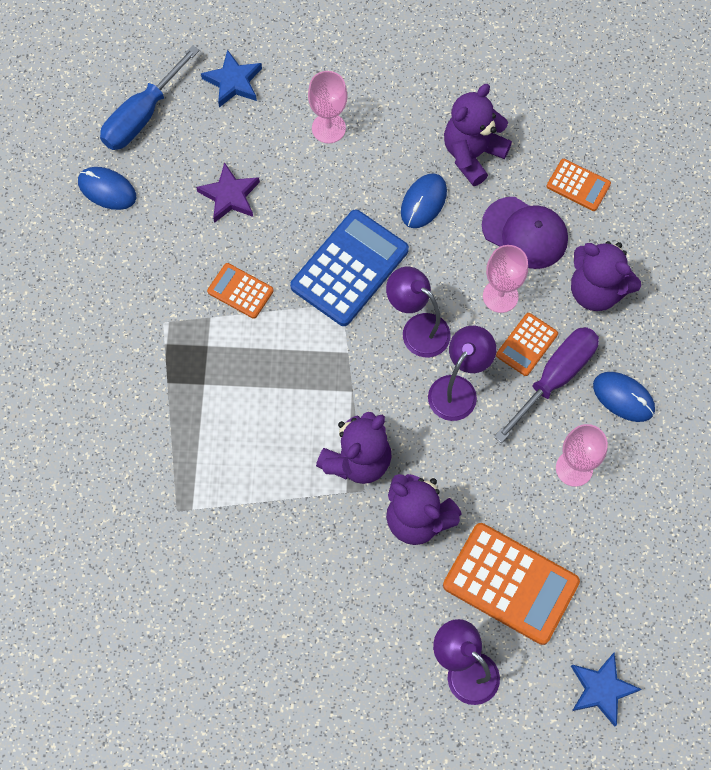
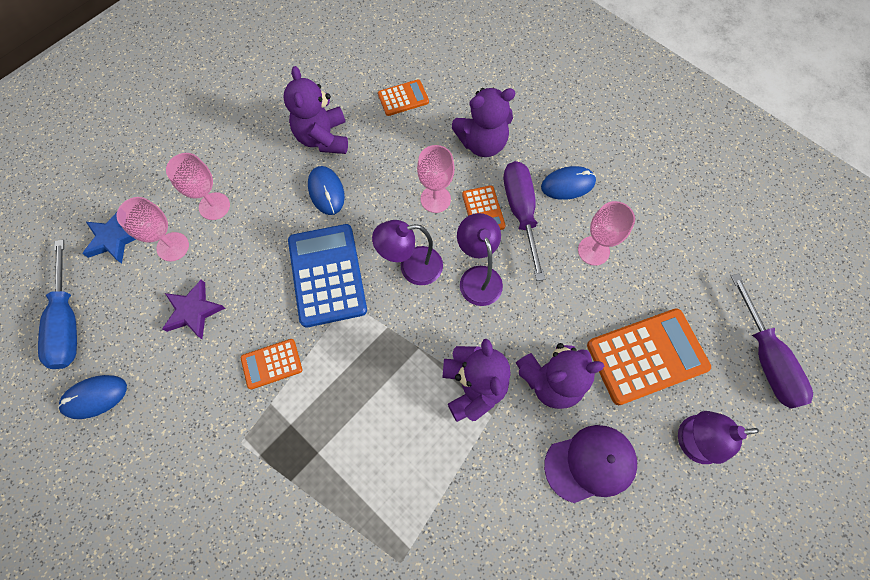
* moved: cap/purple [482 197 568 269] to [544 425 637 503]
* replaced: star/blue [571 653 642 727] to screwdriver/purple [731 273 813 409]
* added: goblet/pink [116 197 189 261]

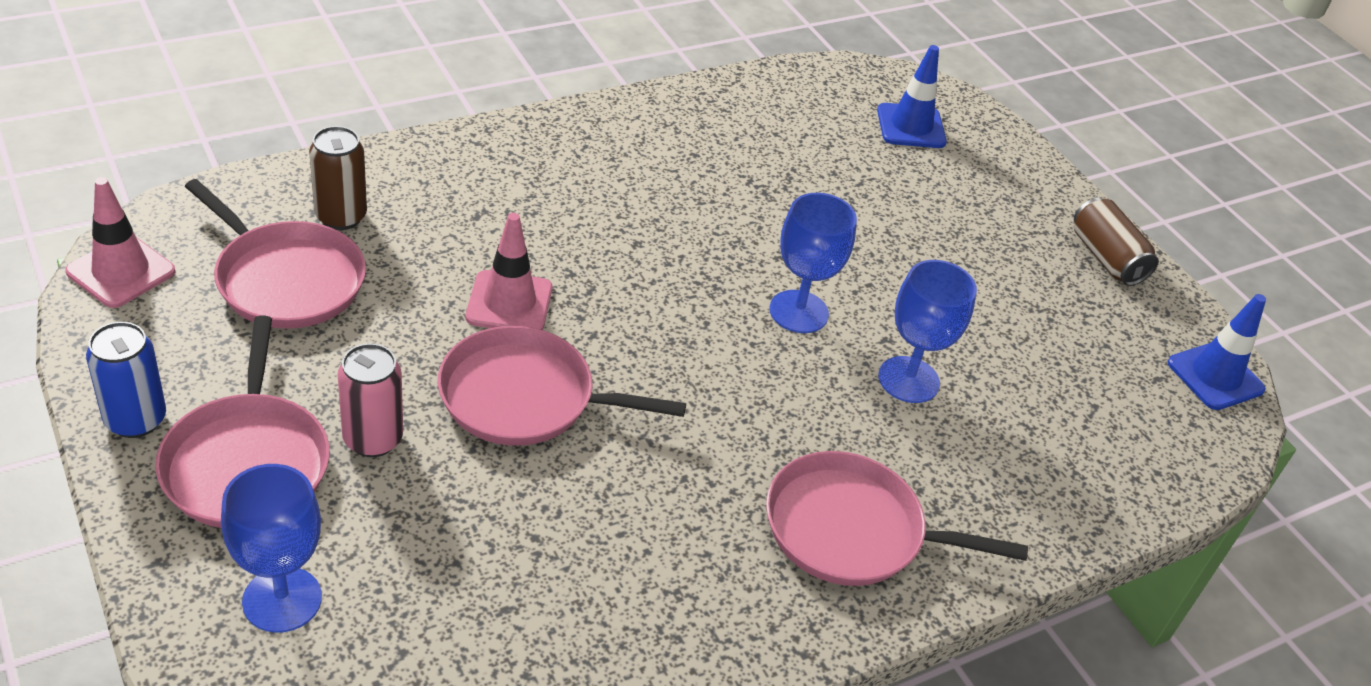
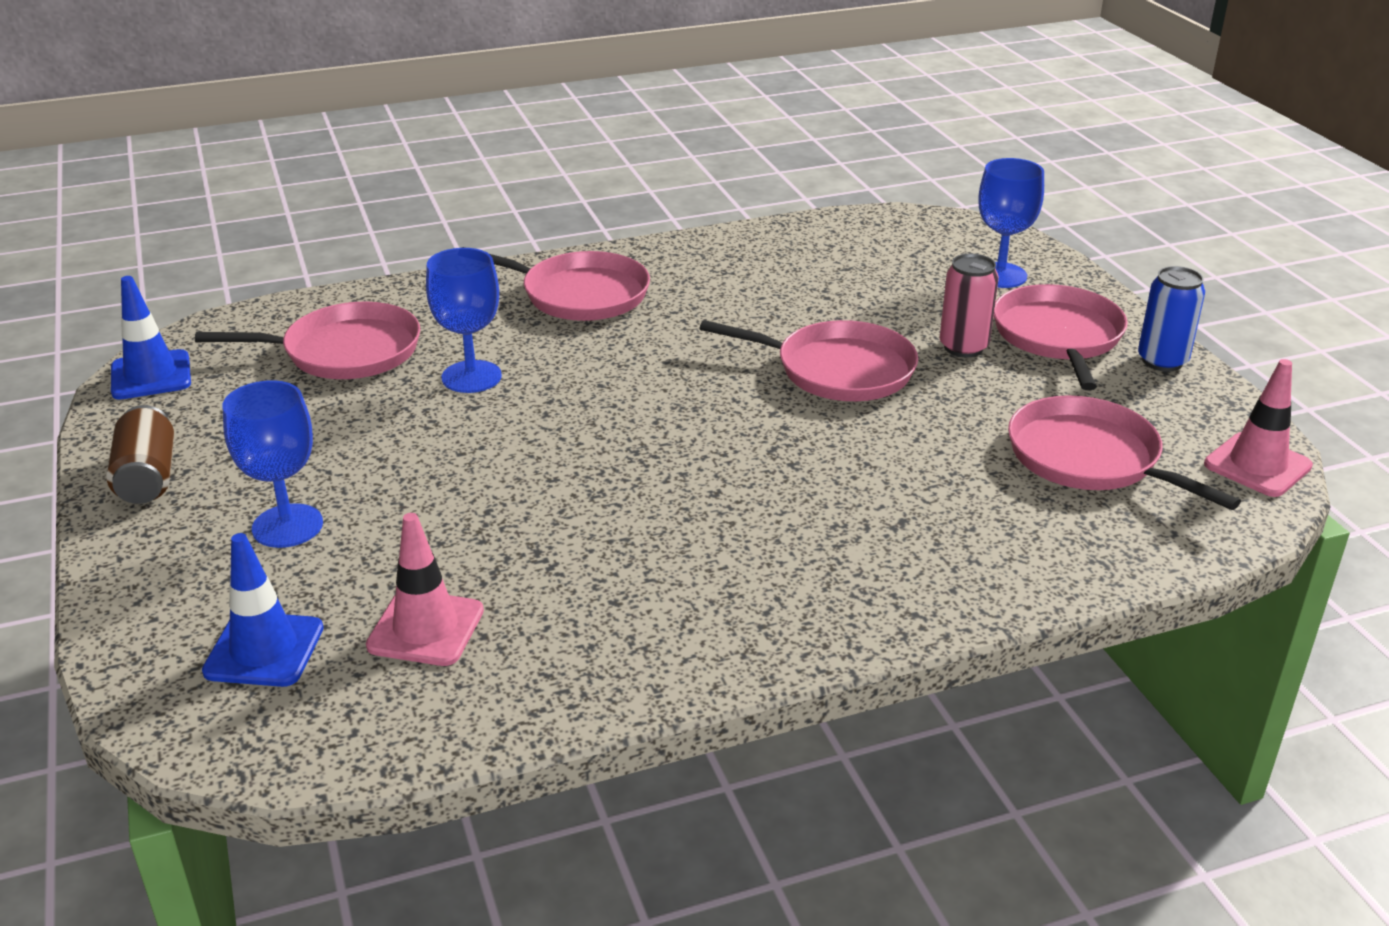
* removed: can/brown [309 126 367 230]
* moved: traffic cone/pink [466 213 552 330] to [366 513 484 666]
* moved: goblet/blue [770 193 857 333] to [222 380 323 548]
* added: pan/pink [195 302 420 379]

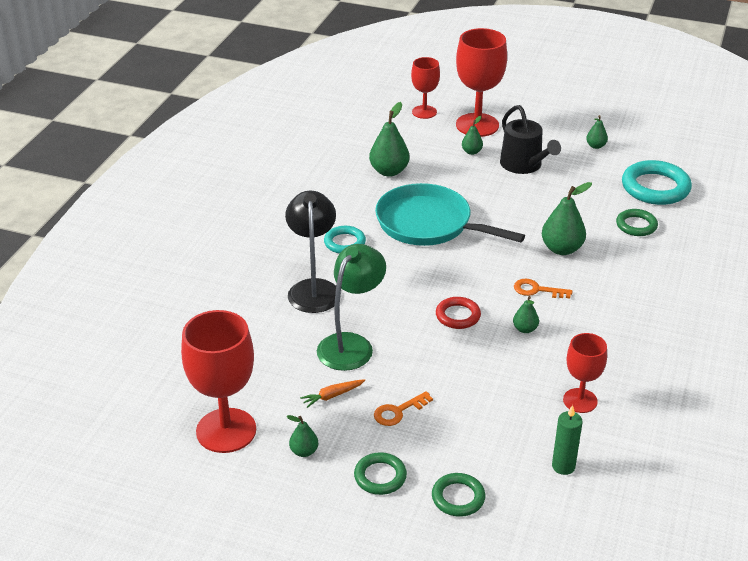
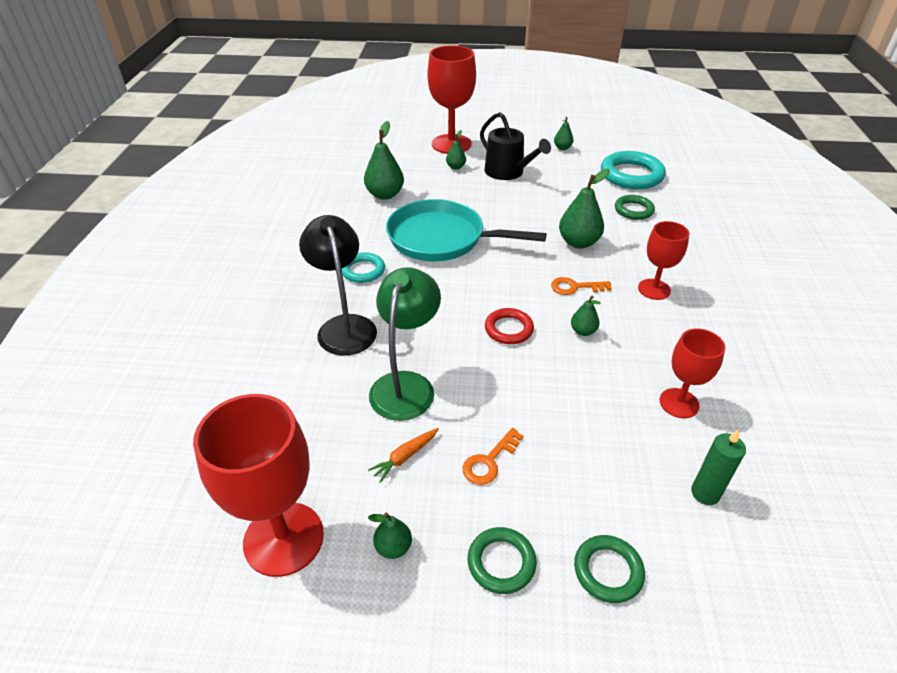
* moved: goblet/red [411 57 440 119] to [638 221 690 300]

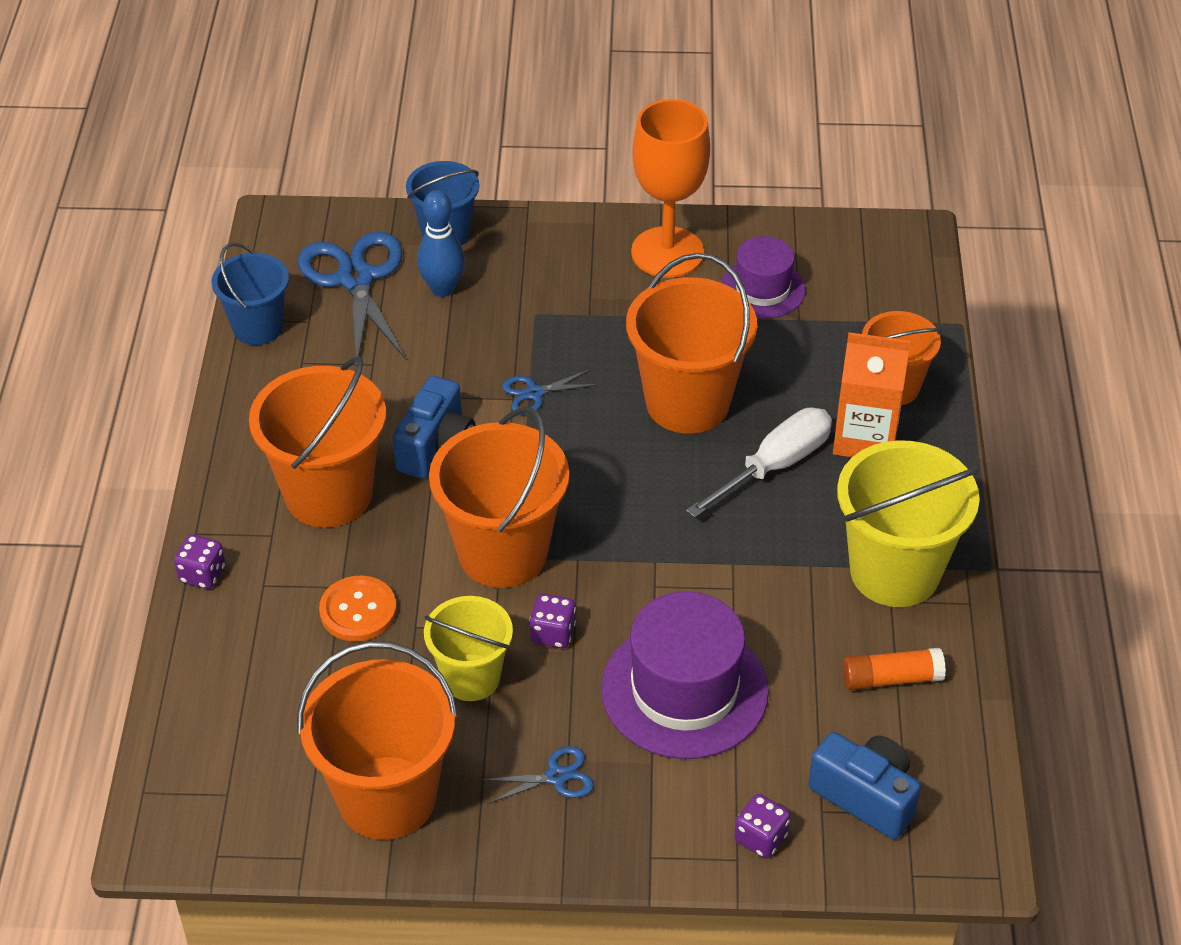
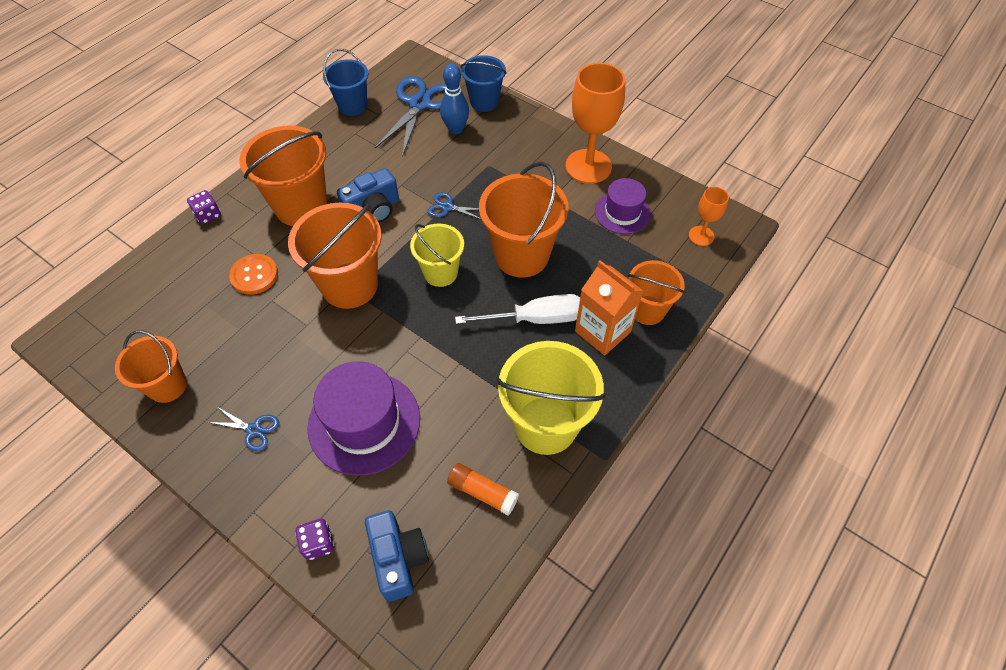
* resized: bucket/orange [297 641 458 840] = [115 330 187 403] x0.61
* moved: bucket/yellow [424 596 513 701] to [410 224 464 287]
* removed: dice/purple [529 594 576 648]
* added: goblet/orange [689 187 729 246]

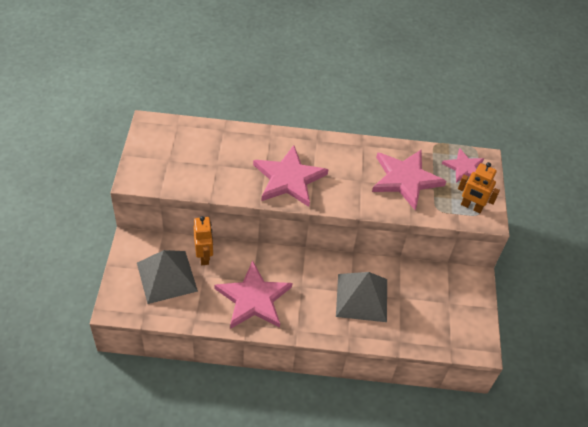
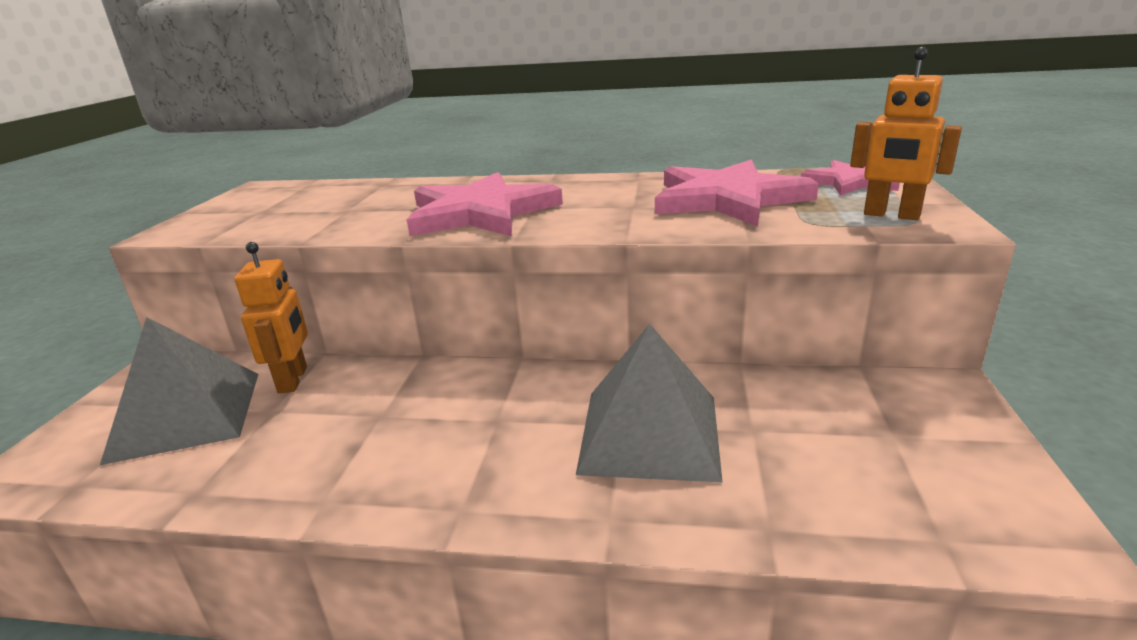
* removed: star/pink [214 261 292 329]

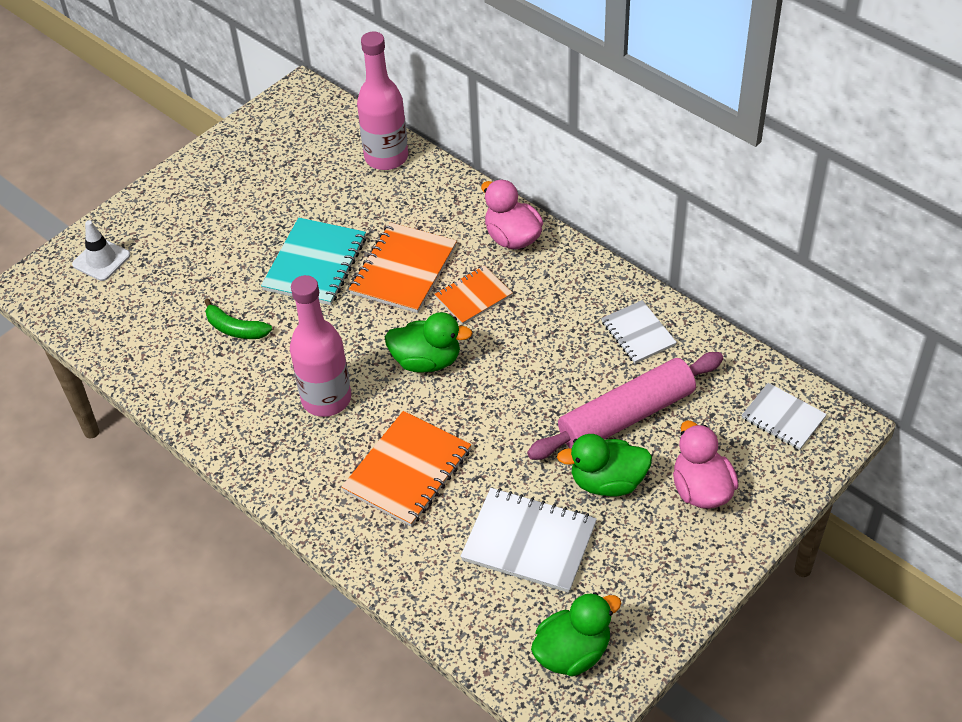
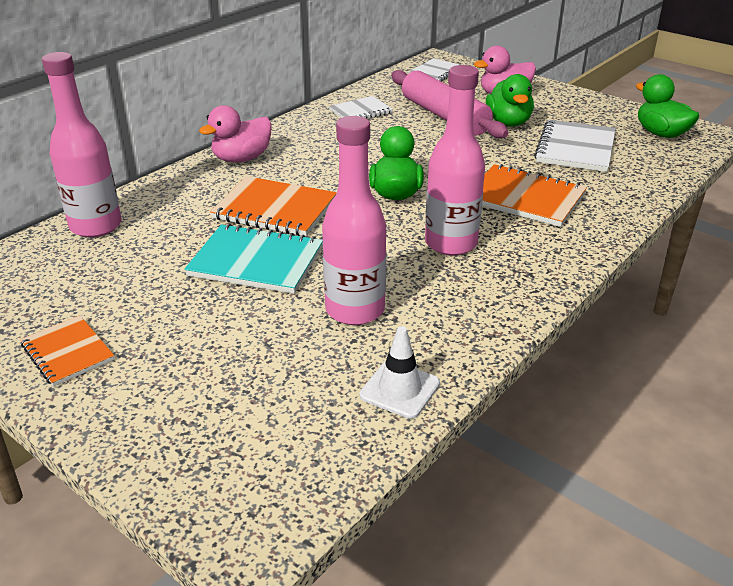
* moved: traffic cone/white [72 220 130 281] to [359 326 440 419]
* replaced: banana/green [204 299 272 339] to bottle/pink [322 116 386 325]
* moved: notebook/orange [434 266 513 325] to [20 315 114 387]

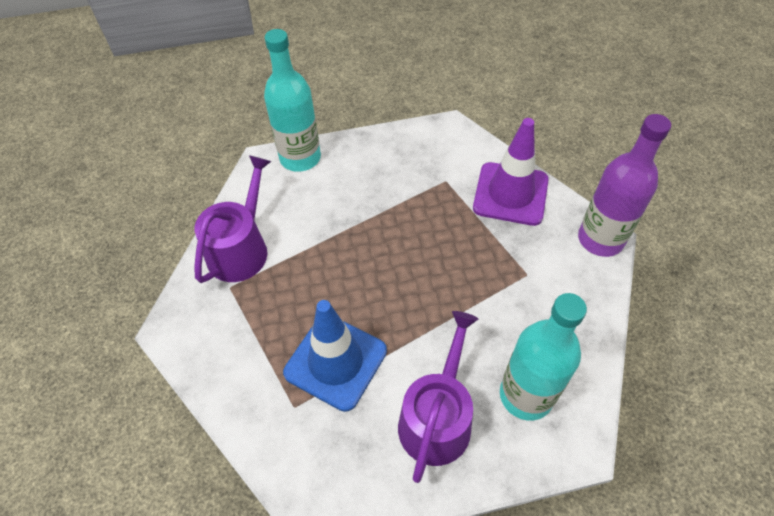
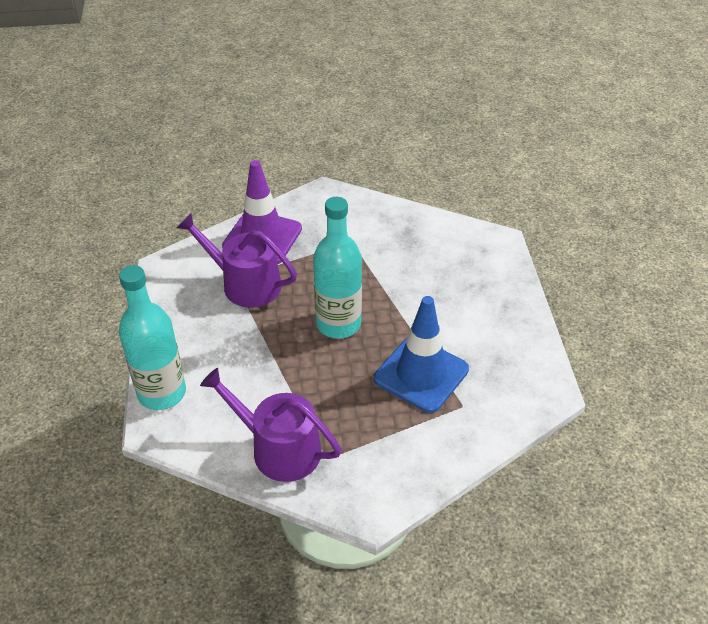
* moved: watering can/purple [398 311 478 483] to [177 214 297 308]
* moved: bottle/turquoise [500 293 587 421] to [313 197 362 339]
* removed: bottle/purple [578 114 671 257]

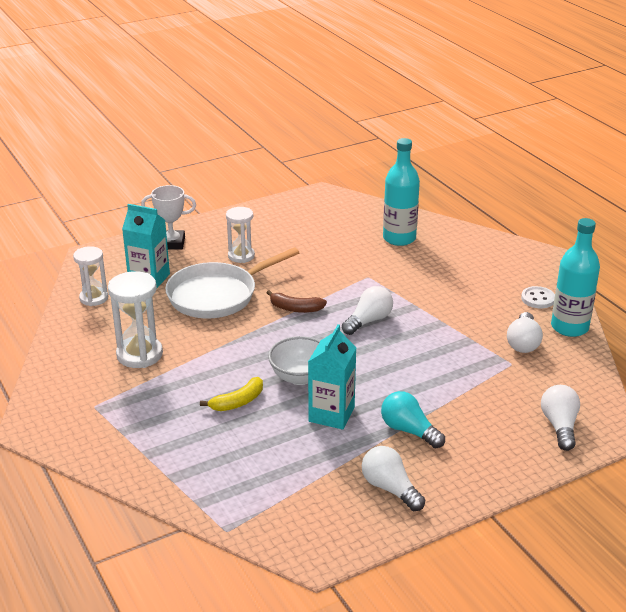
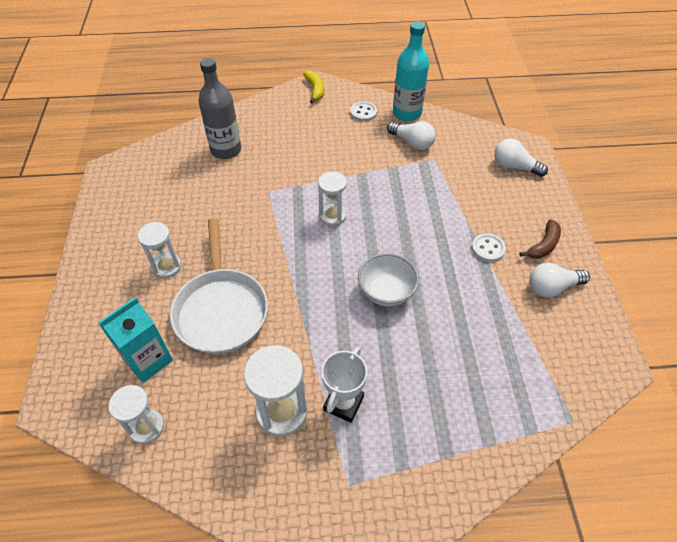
* moved: trophy/white [141 185 196 249] to [321 347 367 423]
* moved: banana/yellow [200 377 263 411] to [303 71 324 103]
* moved: banana/brown [266 290 327 313] to [519 219 561 259]
* removed: carton/turquoise [308 324 356 430]
* replaced: light bulb/white [342 286 393 335] to hourglass/white [318 171 347 226]
* replaced: light bulb/turquoise [381 391 445 448] to button/white [472 233 506 262]
* recoloured: bottle/turquoise [383 138 420 246] to bottle/grey [198 58 241 159]

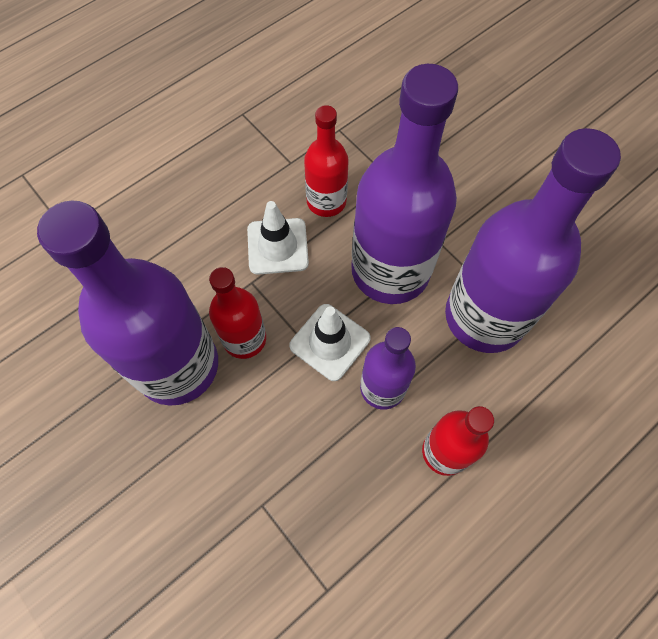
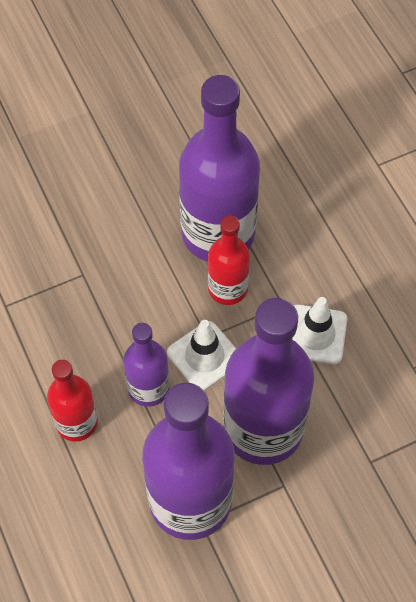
* removed: bottle/red [304 105 349 217]

